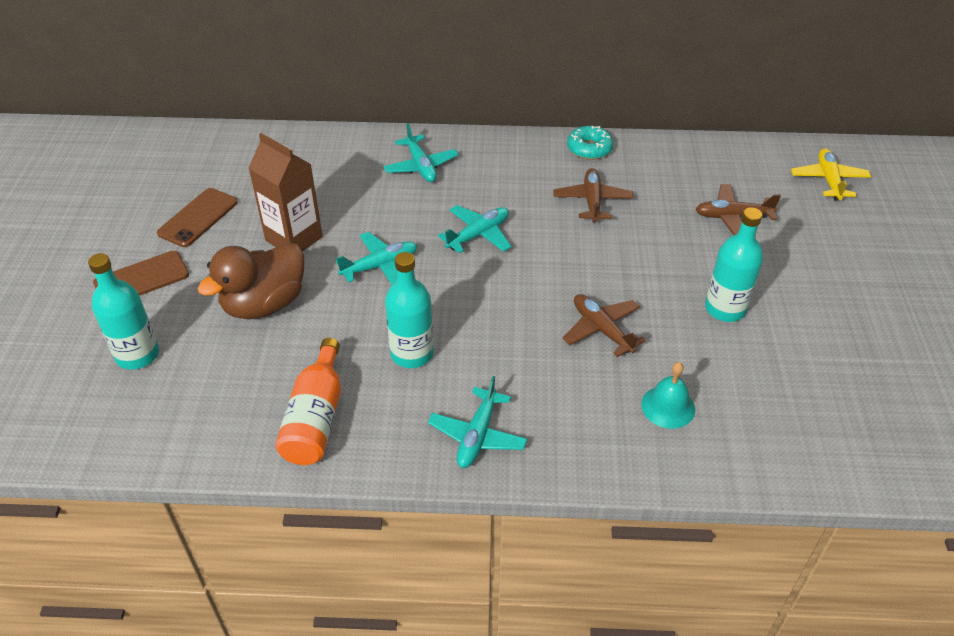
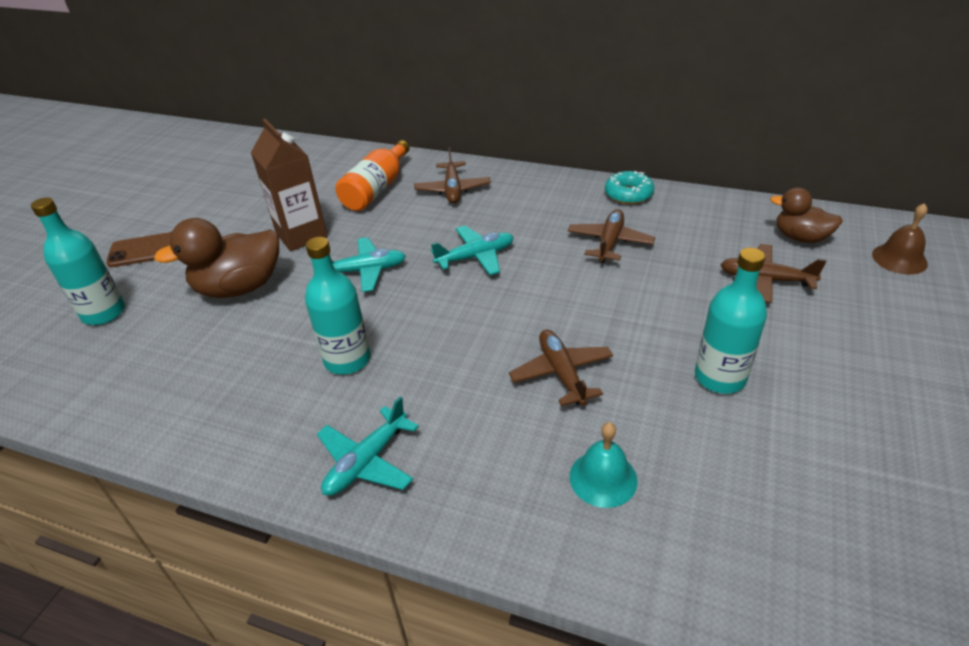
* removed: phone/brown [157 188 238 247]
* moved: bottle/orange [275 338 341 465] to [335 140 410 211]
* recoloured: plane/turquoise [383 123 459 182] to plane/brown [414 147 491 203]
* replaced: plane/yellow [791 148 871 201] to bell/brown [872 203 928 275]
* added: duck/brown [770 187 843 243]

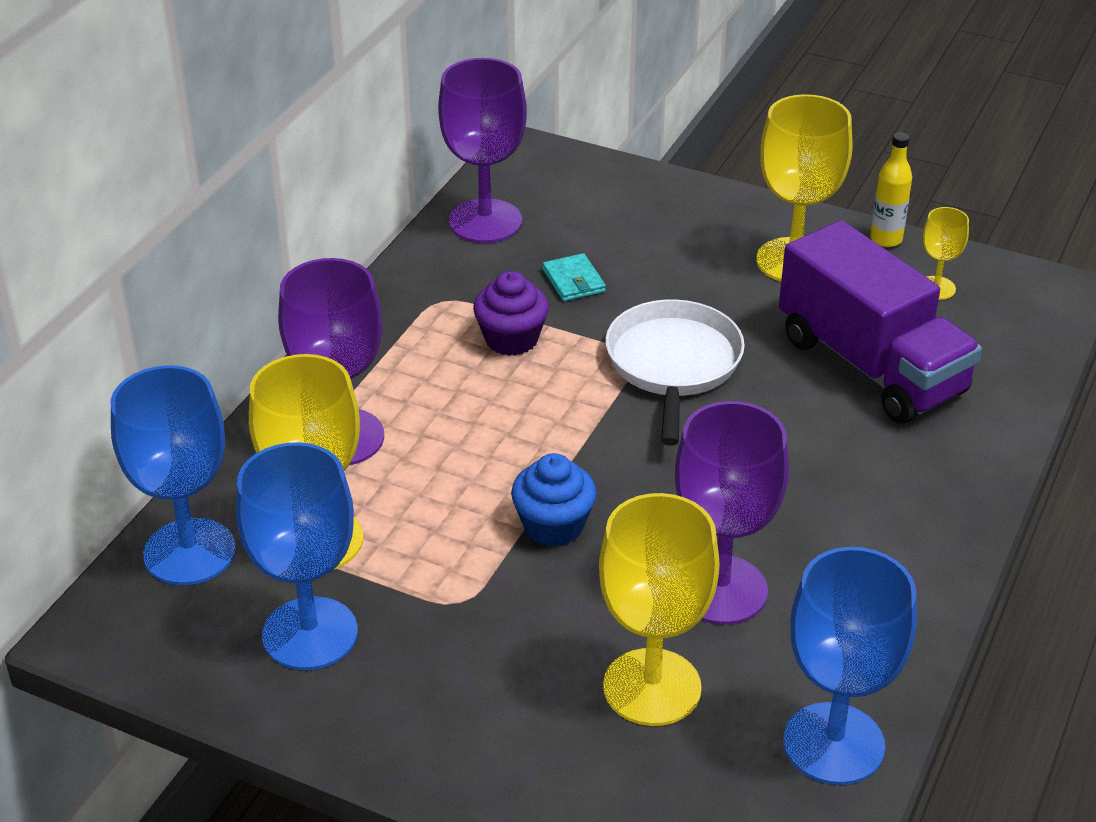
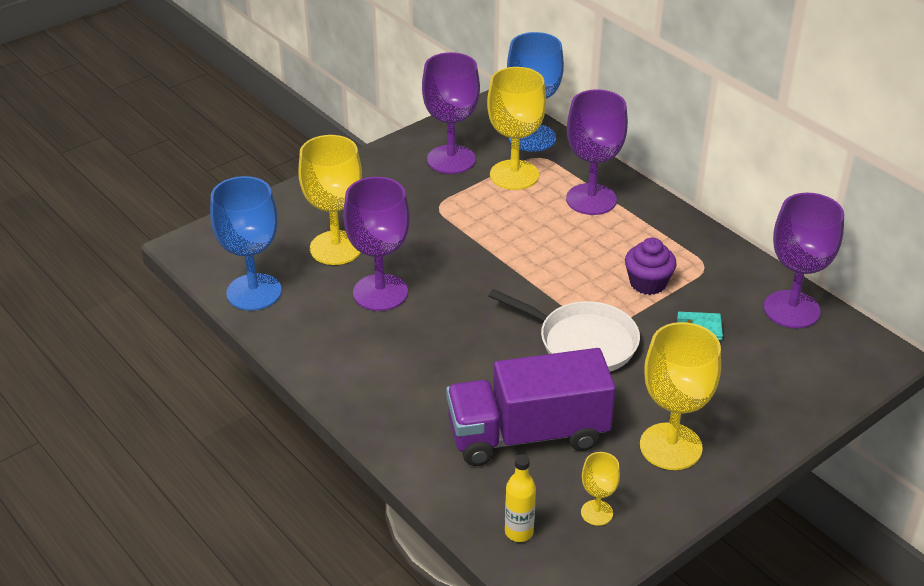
* recoloured: goblet/blue [236 442 358 670] to goblet/purple [422 52 480 174]
* removed: cupcake/blue [511 453 597 546]
* moved: bottle/yellow [870 132 912 247] to [505 454 536 542]

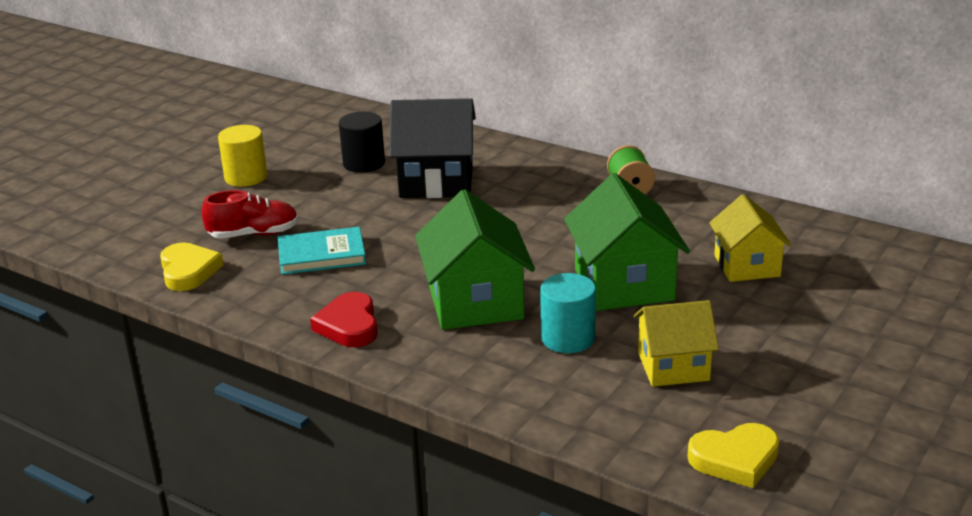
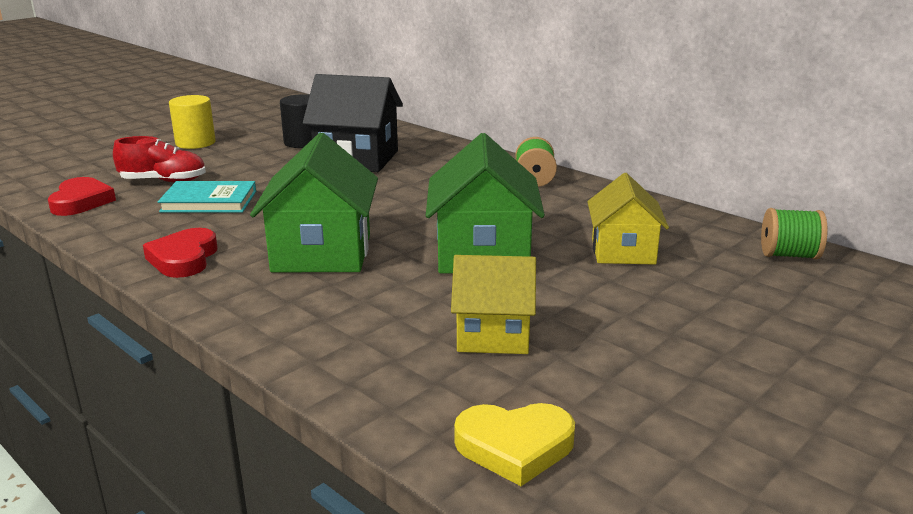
* recoloured: heart/yellow [160 242 224 291] to heart/red [48 177 116 216]
* removed: cylinder/turquoise [540 273 596 353]
* added: spool/green [761 208 828 259]

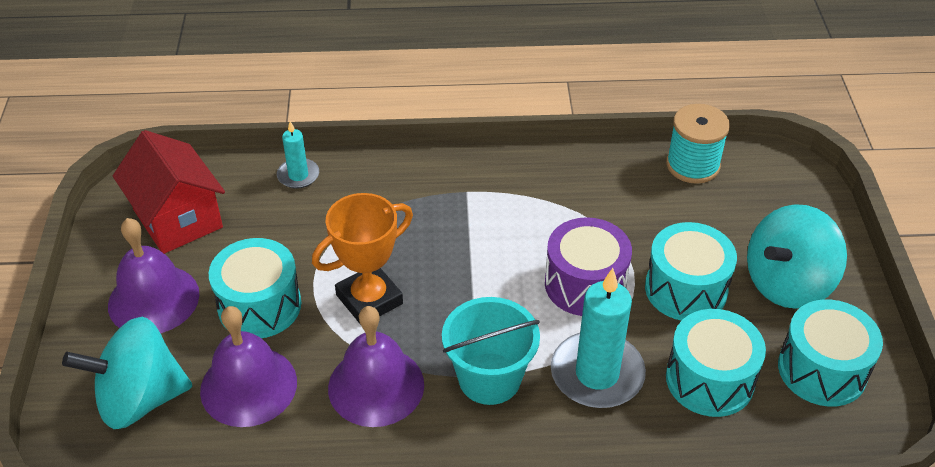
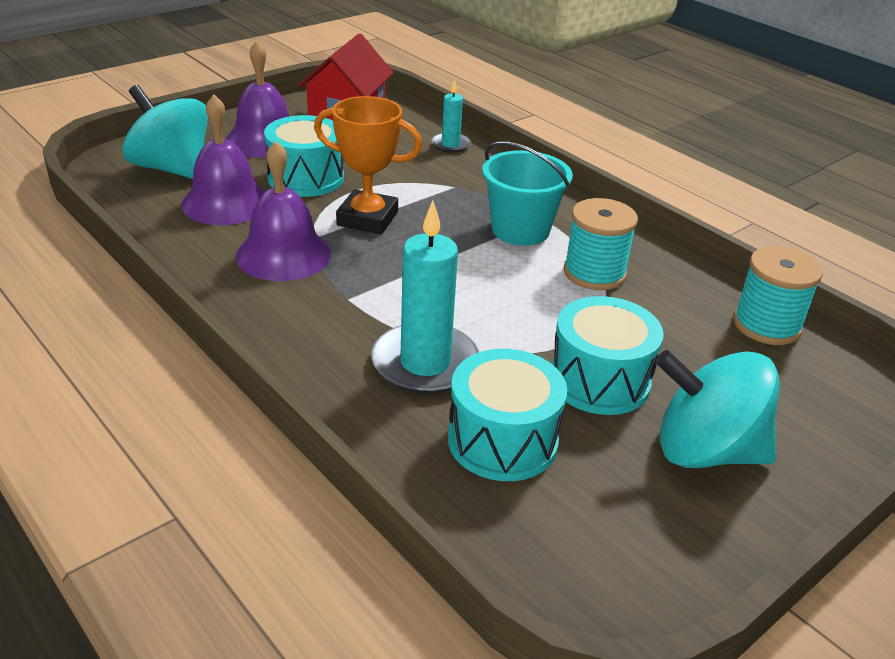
* moved: bucket/turquoise [442 297 540 405] to [482 141 573 246]
* removed: drum/purple [545 217 632 316]
* removed: drum/turquoise [778 299 883 407]
* added: spool/turquoise [563 198 638 290]

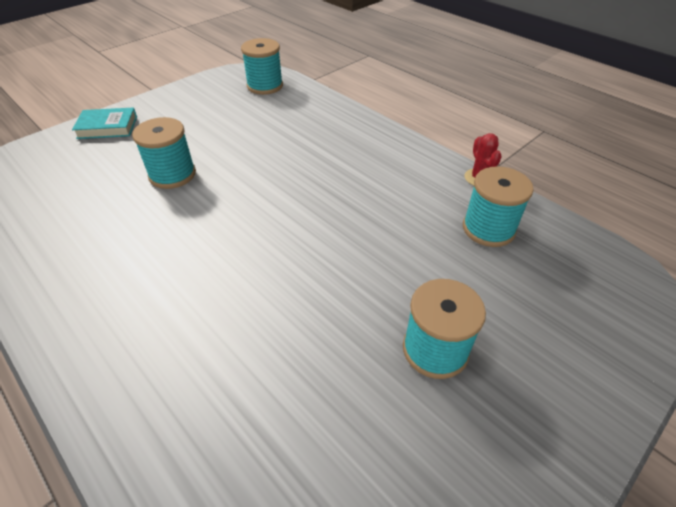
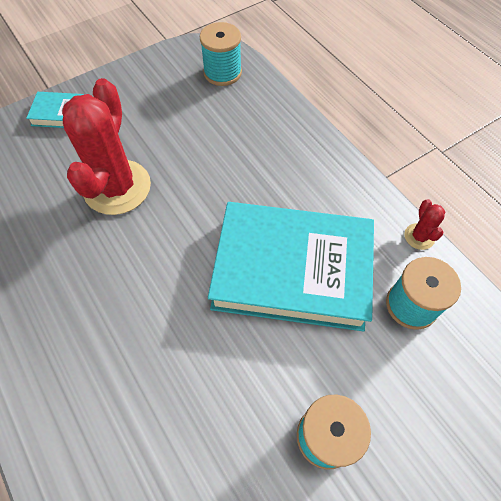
* replaced: spool/turquoise [132 117 196 189] to cactus/red [62 78 151 215]
* added: book/turquoise [208 202 374 331]

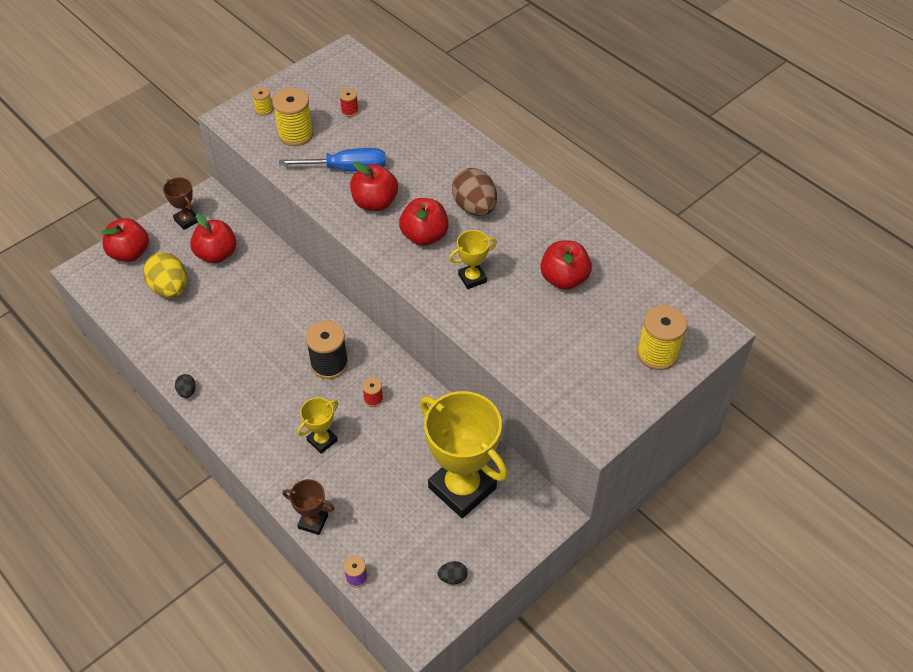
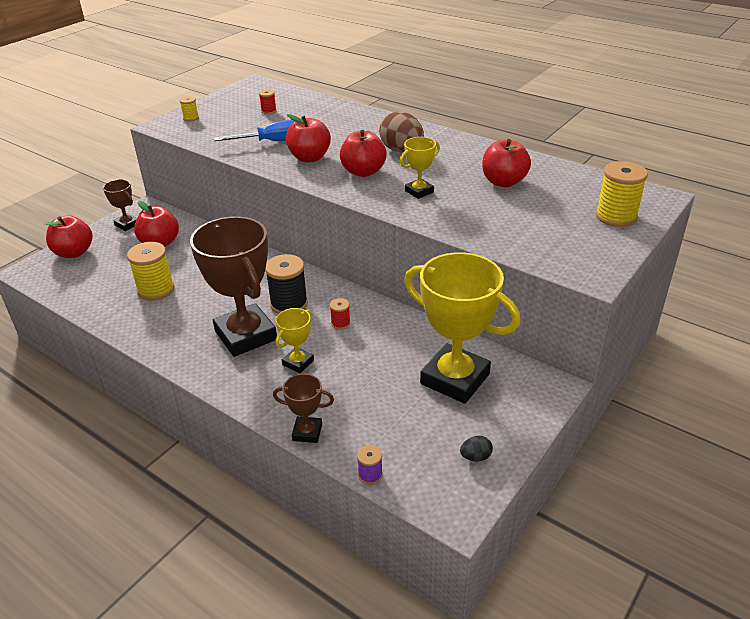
* removed: egg/yellow [143 252 187 298]
* removed: egg/black [175 374 196 398]
* moved: spool/yellow [272 88 313 146] to [127 242 175 301]
* added: trophy/brown [190 216 277 357]

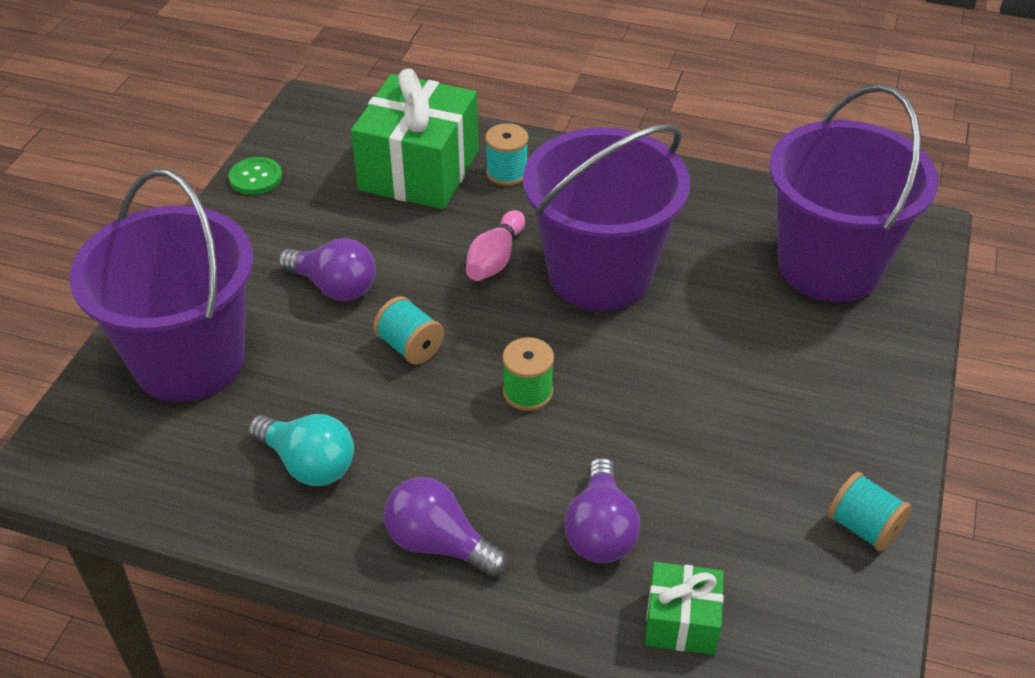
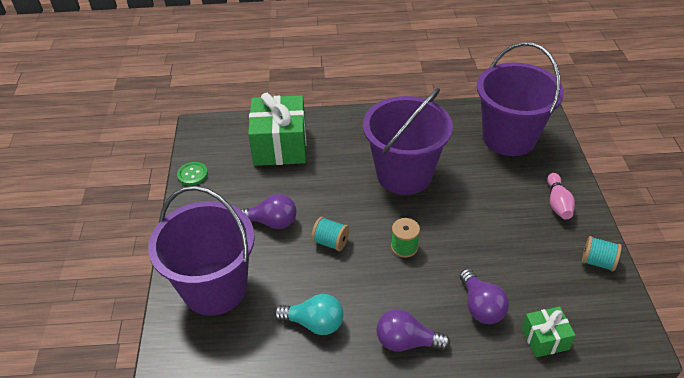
* moved: bowling pin/pink [466 210 525 281] to [547 173 575 220]
* removed: spool/turquoise [485 123 528 186]

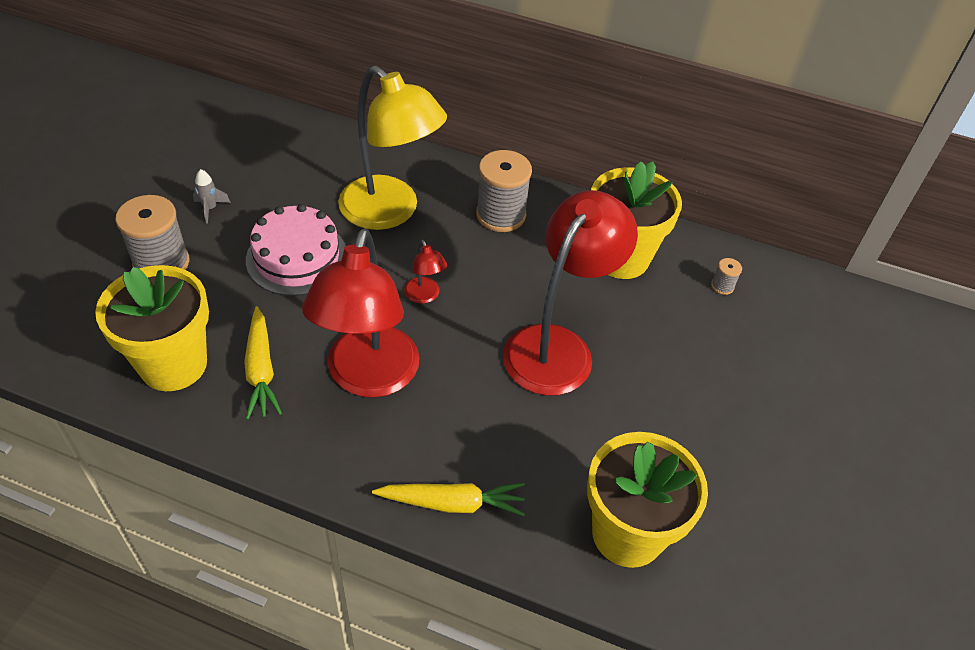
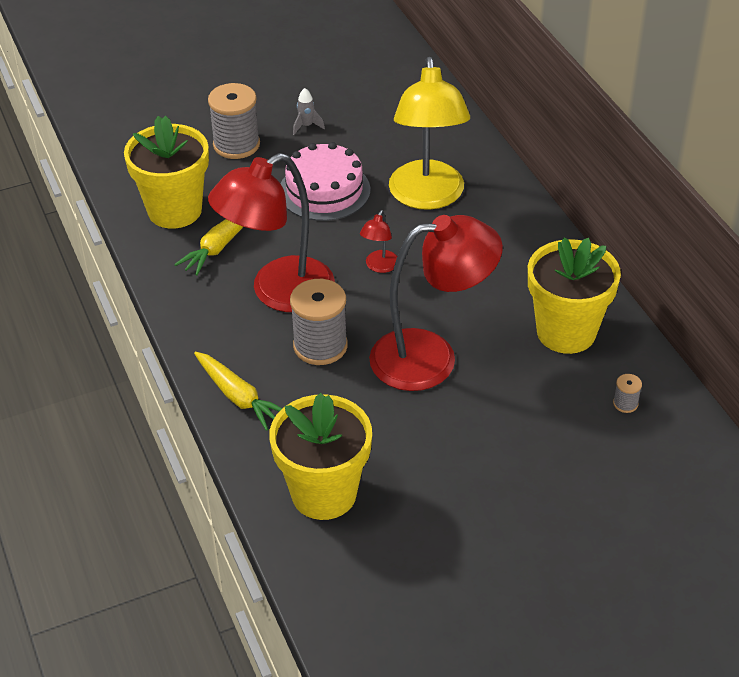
* moved: spool/grey [476 150 532 232] to [290 279 348 365]

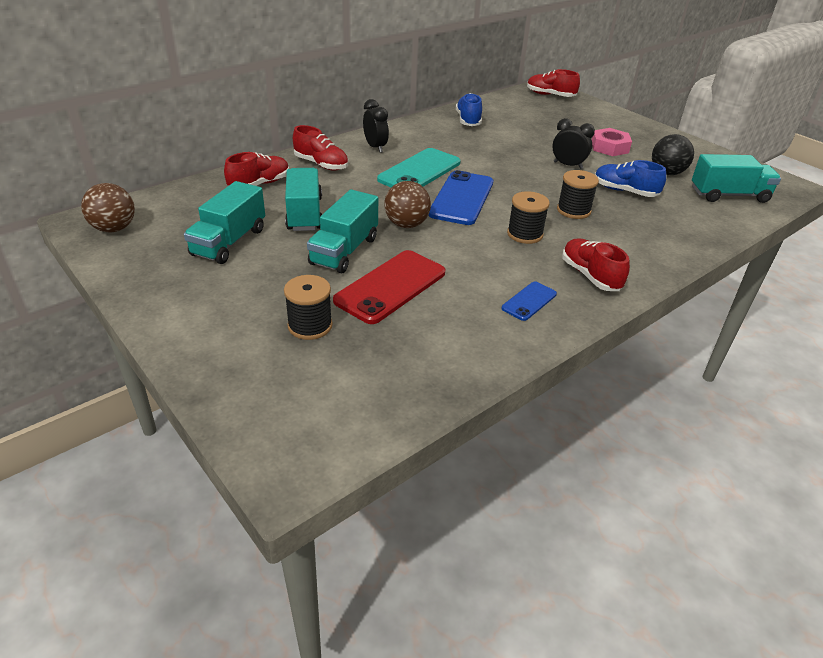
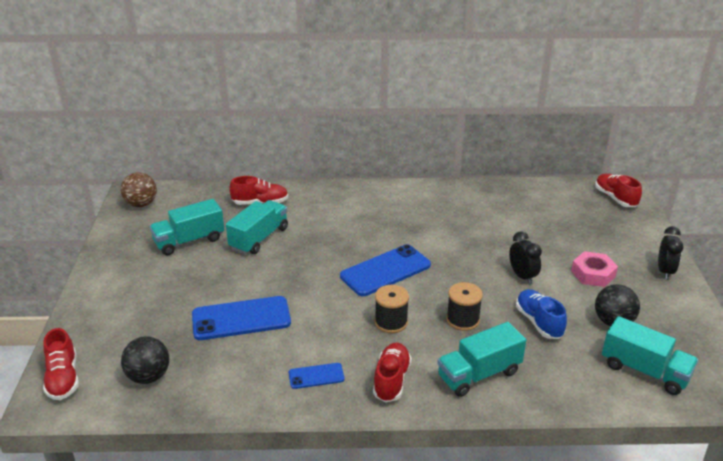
* removed: spool/black [284 275 333 340]
* moved: shoe/red [293 125 348 171] to [43 328 79 400]
* moved: truck/turquoise [307 189 378 273] to [437 322 526 397]
* recoloured: phone/red [333 250 445 324] to phone/blue [192 296 291 340]
* moved: clock/black [363 99 389 153] to [658 226 684 280]
* removed: phone/turquoise [377 148 461 188]
* removed: ball/brown [384 181 431 228]
* removed: shoe/blue [456 93 482 126]
* added: ball/black [121 336 169 384]

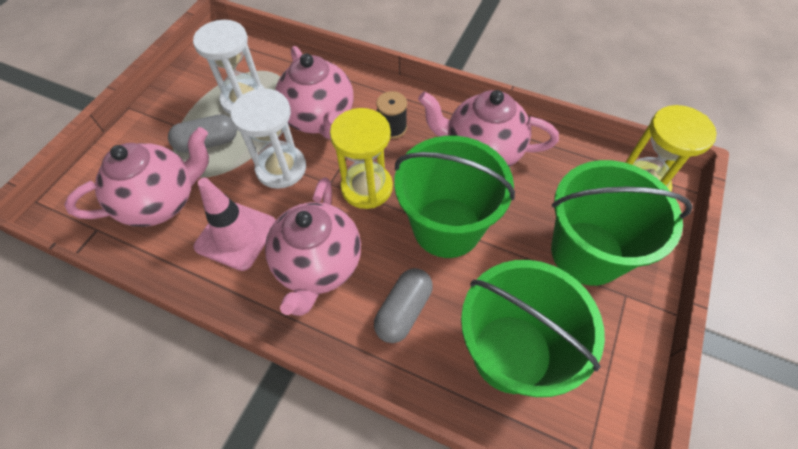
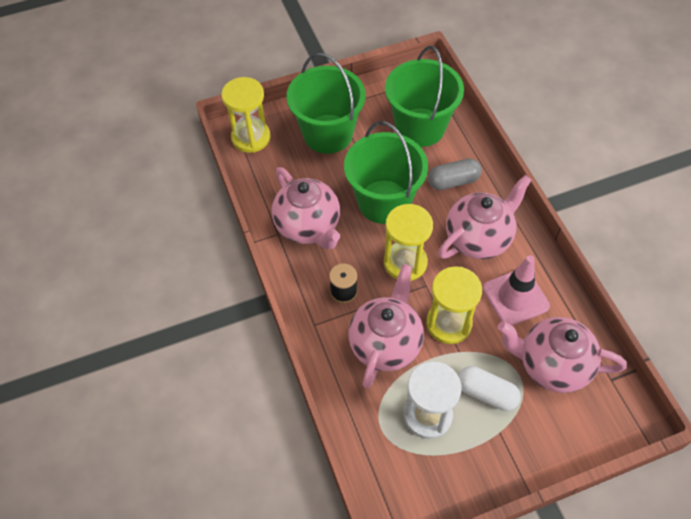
* recoloured: capsule/grey [168 114 237 153] to capsule/white [458 366 521 411]
* recoloured: hourglass/white [230 88 306 189] to hourglass/yellow [426 266 482 344]

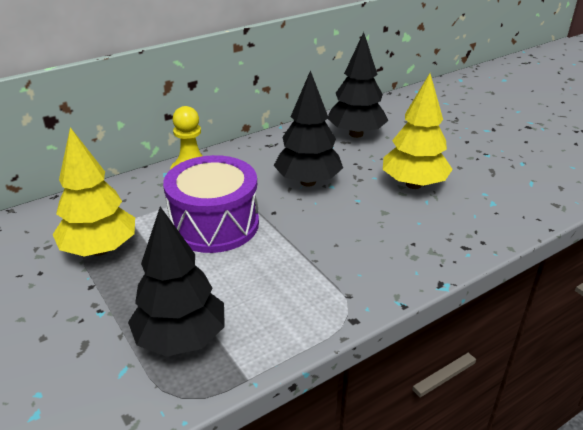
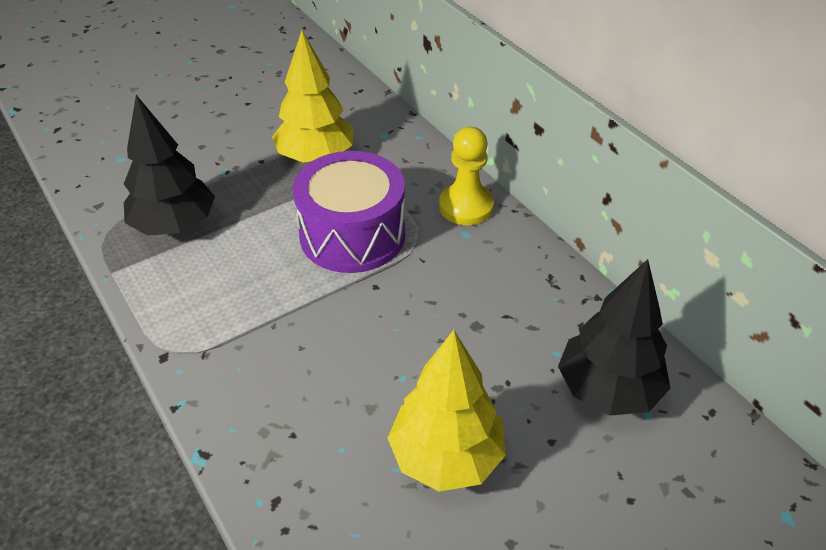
* removed: tree/black [274 70 343 186]

